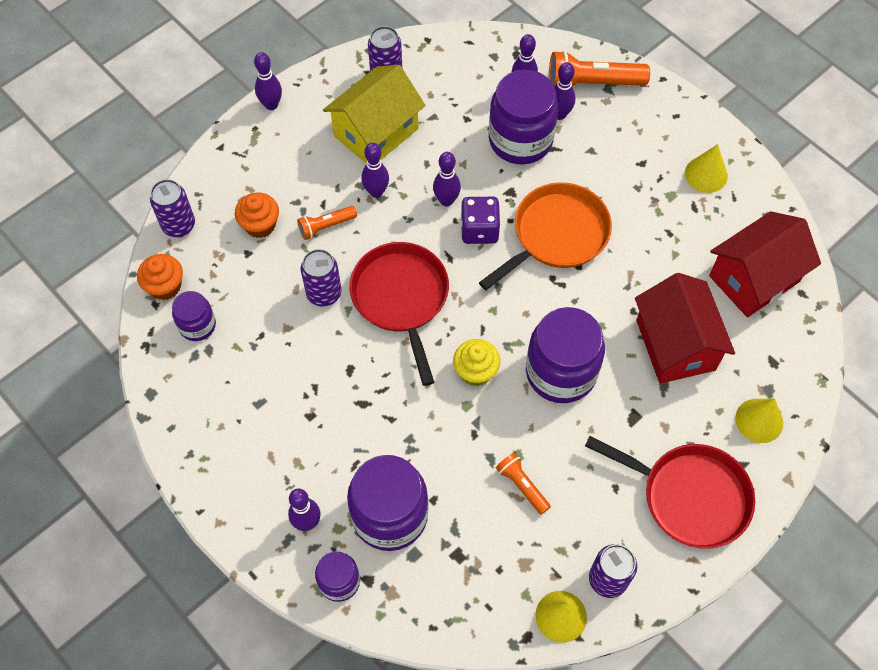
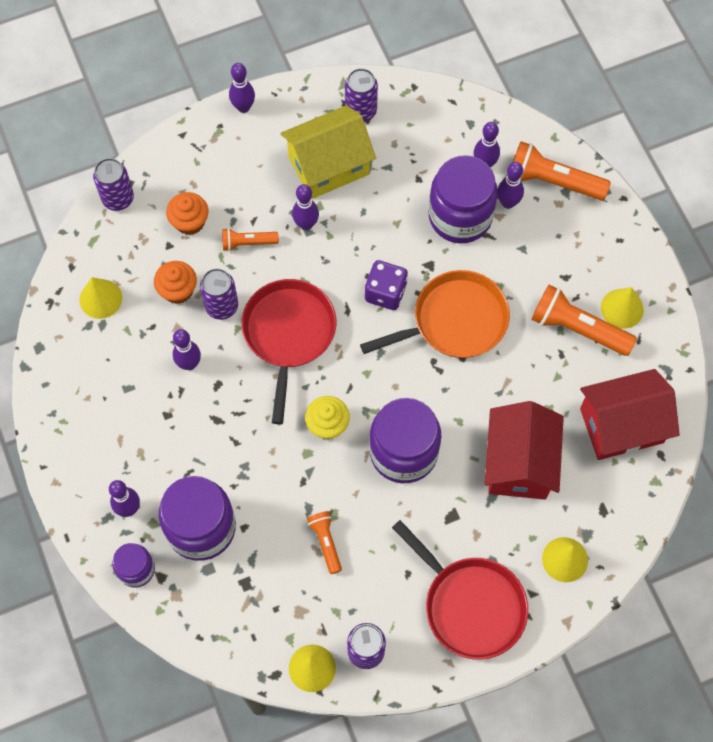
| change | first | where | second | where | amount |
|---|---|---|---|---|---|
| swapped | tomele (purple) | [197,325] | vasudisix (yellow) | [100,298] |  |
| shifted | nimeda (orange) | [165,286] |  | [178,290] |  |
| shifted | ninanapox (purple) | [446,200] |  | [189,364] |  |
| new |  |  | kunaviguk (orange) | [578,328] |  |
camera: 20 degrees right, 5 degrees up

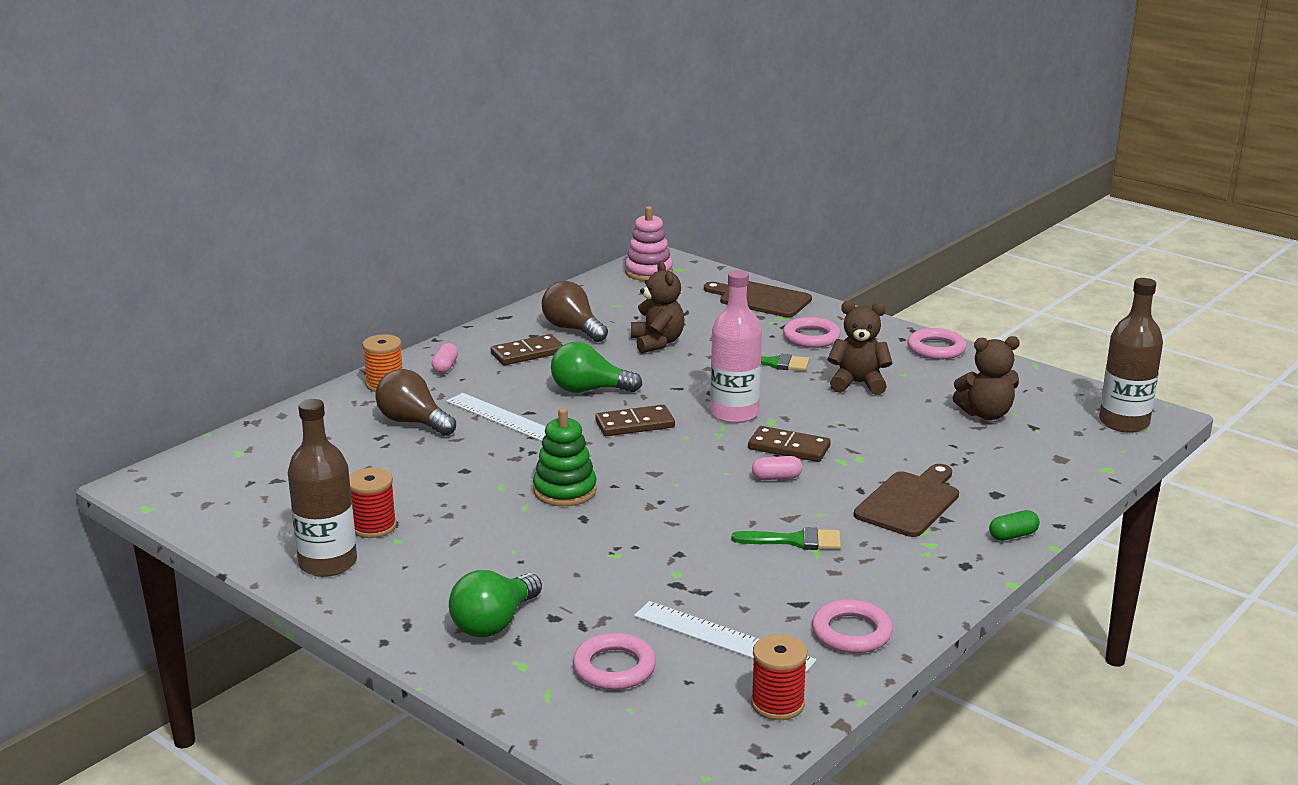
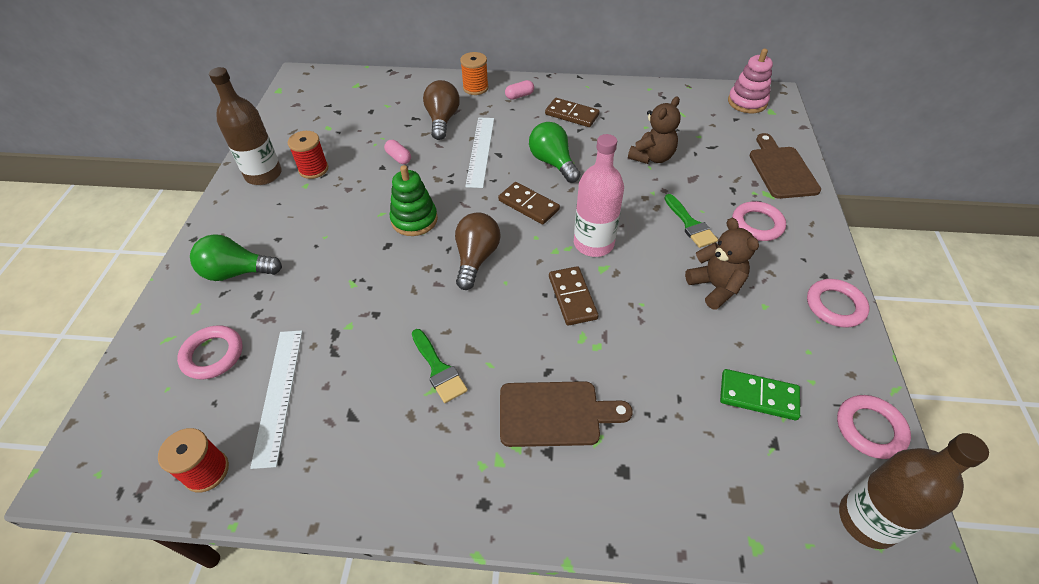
| change | first | where | second | where | amount |
|---|---|---|---|---|---|
| shifted | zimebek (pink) | [776,478] |  | [399,158] |  |
| shifted | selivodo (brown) | [572,329] |  | [476,258] |  |
| swapped | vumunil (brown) | [986,414] | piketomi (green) | [758,396] |  |
| shifted | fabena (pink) | [851,632] |  | [870,429] |  |
| gone | zimebek (green) | [1013,535] |  |  |  |
camera: 55 degrees right, 25 degrees up

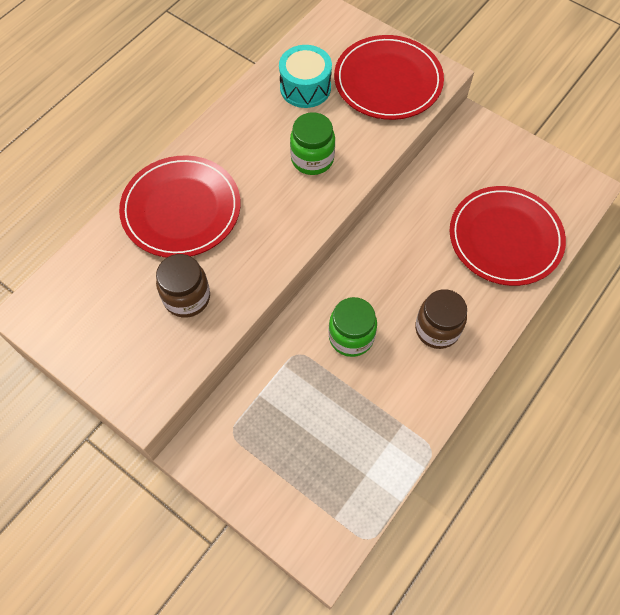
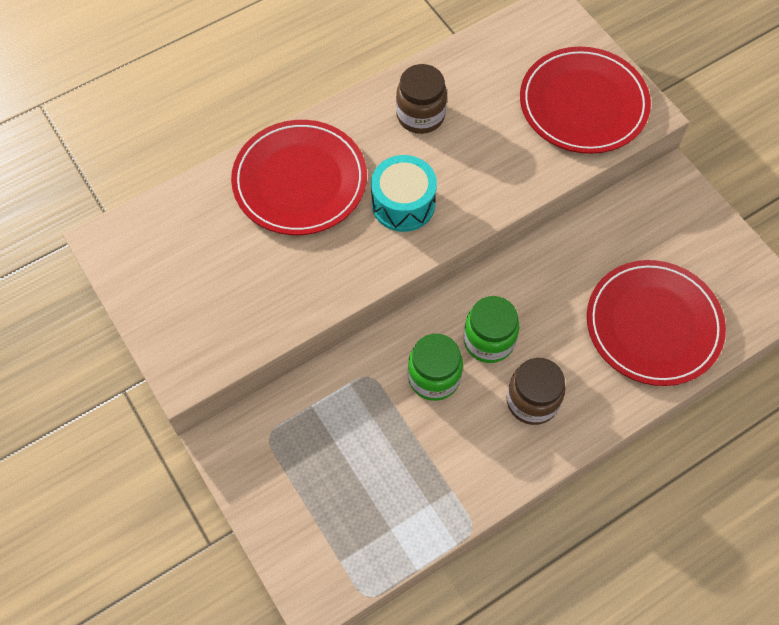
| change | first | where | second | where | amount |
|---|---|---|---|---|---|
| shifted | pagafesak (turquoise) | [305,88] |  | [403,204] |  |
| shifted | tomele (brown) | [187,297] |  | [420,115] |  |
| shifted | tomele (green) | [312,159] |  | [488,341] |  |
camera: 20 degrees right, 0 degrees up

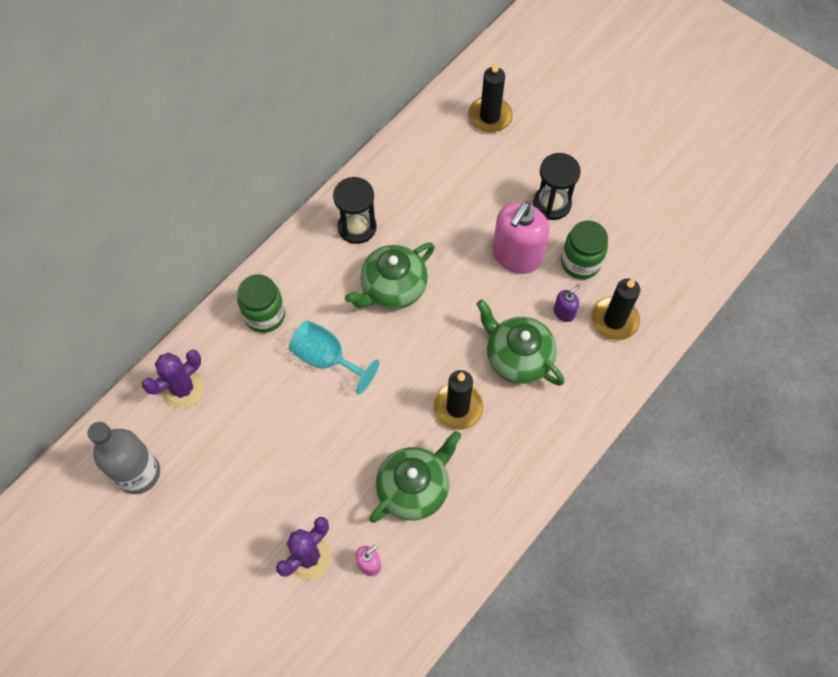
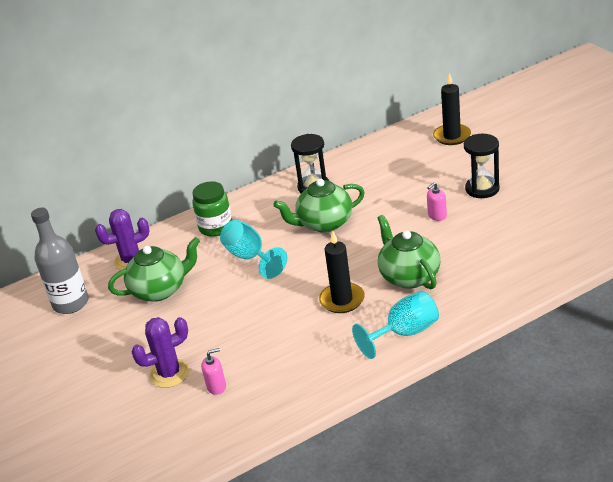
| change | first | where | second | where | amount |
|---|---|---|---|---|---|
| shifted | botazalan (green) | [414,488] |  | [160,290] |  |
| new |  |  | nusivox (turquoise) | [405,333] |  |
| scaled | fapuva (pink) | [516,256] |  | [437,216] | x0.45 |
| gone | fapuva (purple) | [564,312] |  |  |  |
| gone | tomele (green) | [580,262] |  |  |  |
| gone | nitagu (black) | [614,320] |  |  |  |
camera: 25 degrees right, 30 degrees down

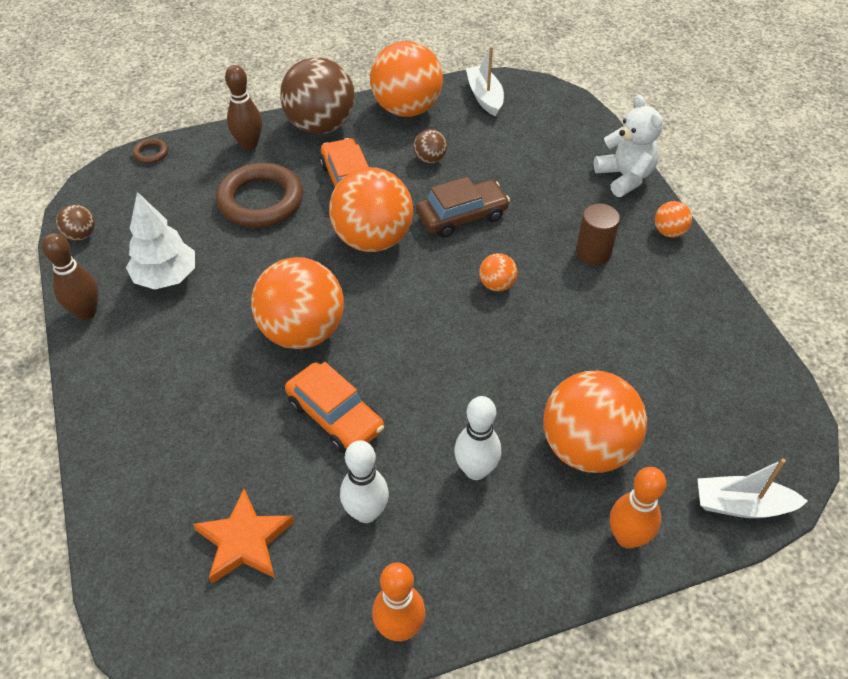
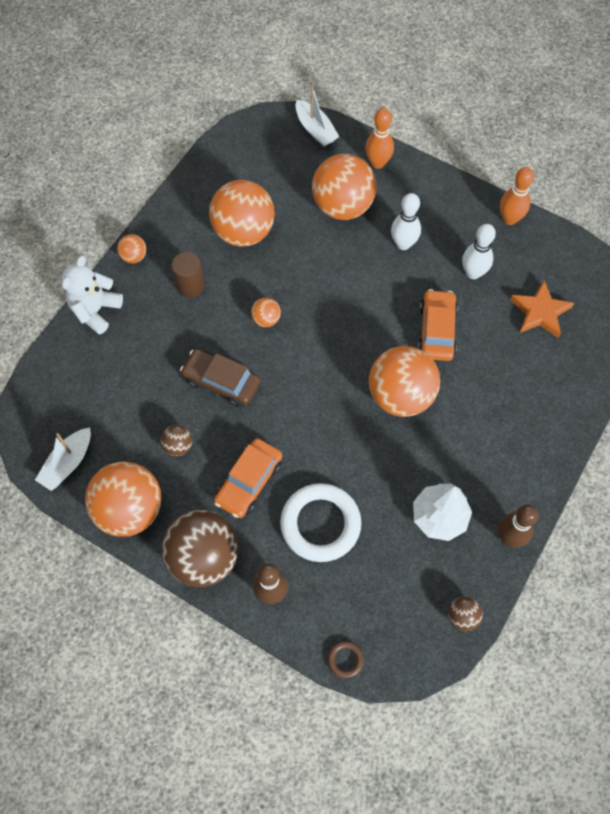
| change | first | where | second | where | amount |
|---|---|---|---|---|---|
| shifted | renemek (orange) | [373,239] |  | [243,232] |  |
| repainted | fabena (brown) | [260,201] | fabena (white) | [320,524] |  |
camera: 130 degrees left, 15 degrees up

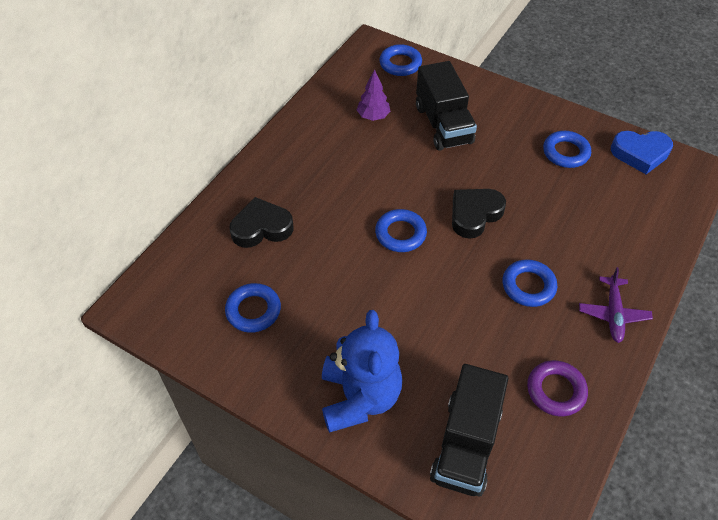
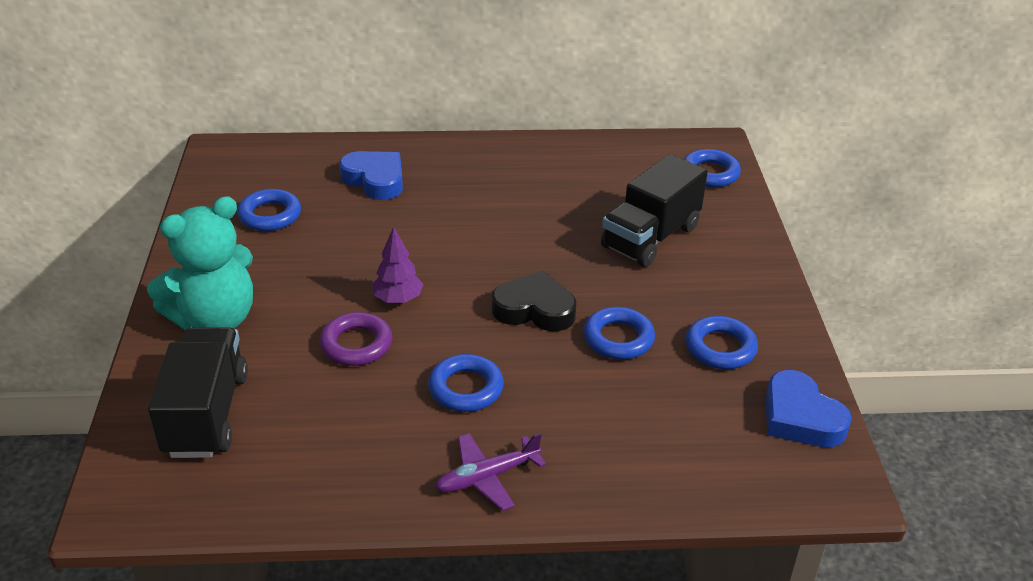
| change | first | where | second | where | amount |
|---|---|---|---|---|---|
| repainted | vumunil (blue) | [359,397] | vumunil (turquoise) | [215,319] |  |
| rotated | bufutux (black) | [466,444] |  | [206,414] | 105 degrees clockwise |
| shifted | fabena (purple) | [556,391] |  | [356,344] |  |
| repainted | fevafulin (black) | [261,228] | fevafulin (blue) | [375,180] |  |
| shifted | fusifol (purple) | [373,116] |  | [398,299] |  |
| shifted | fabena (blue) | [400,234] |  | [618,338] |  |
camera: 55 degrees right, 15 degrees down

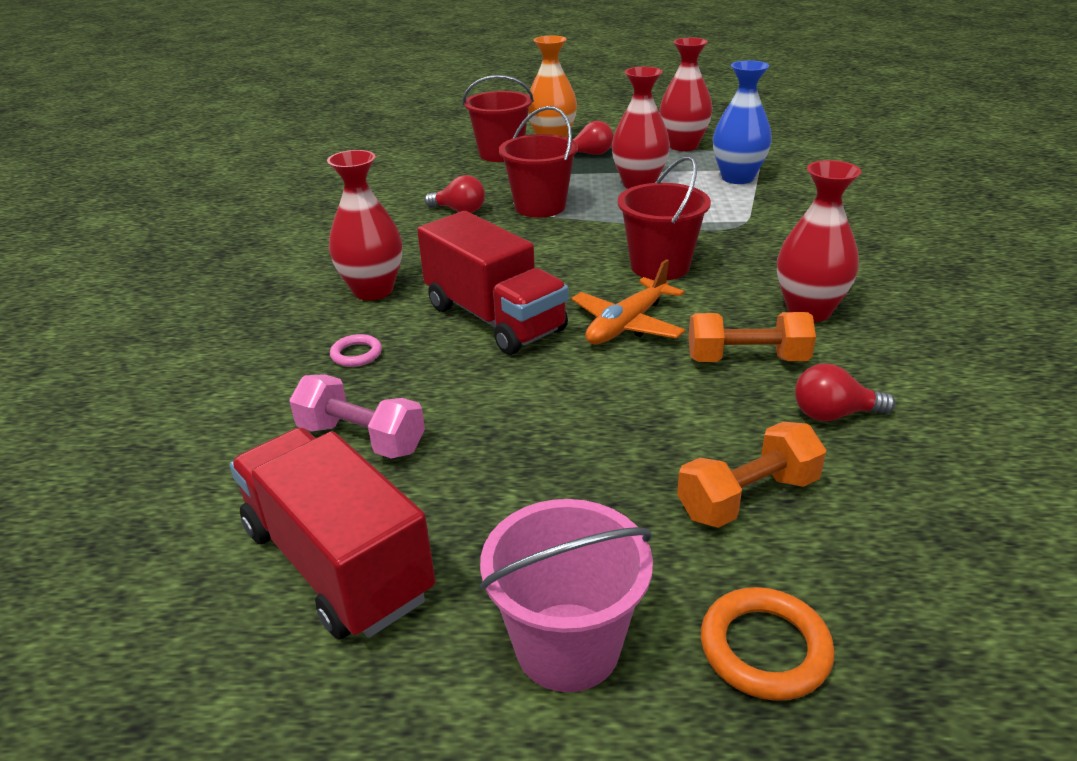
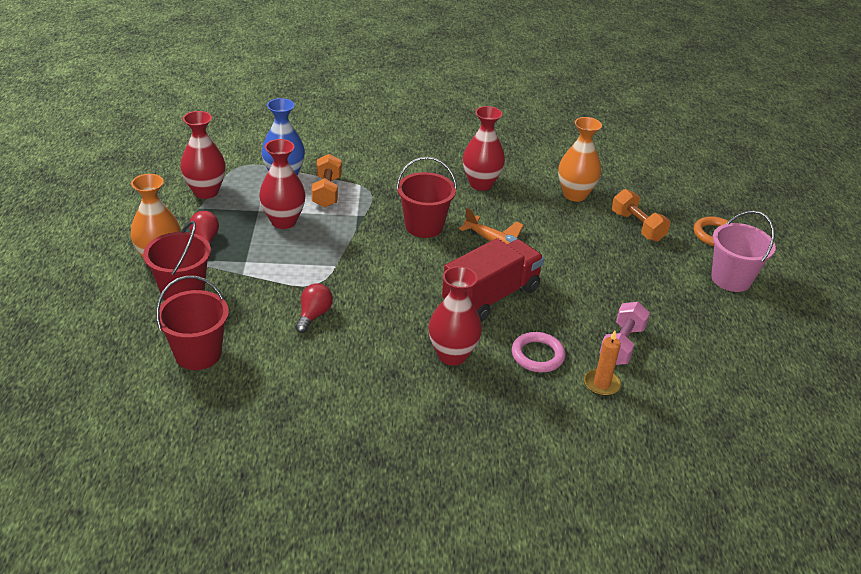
| change | first | where | second | where | amount |
|---|---|---|---|---|---|
| shifted | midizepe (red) | [540,207] |  | [198,354] |  |
| shifted | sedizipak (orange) | [747,359] |  | [327,192] |  |
| scaled | fabena (pink) | [356,354] |  | [537,355] | x1.61 |
| swapped | selivodo (red) | [833,414] | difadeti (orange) | [575,195] |  |
| new |  |  | nitagu (orange) | [601,384] |  |
| gone | bufutux (red) | [337,563] |  |  |  |
camera: 95 degrees left, 5 degrees up

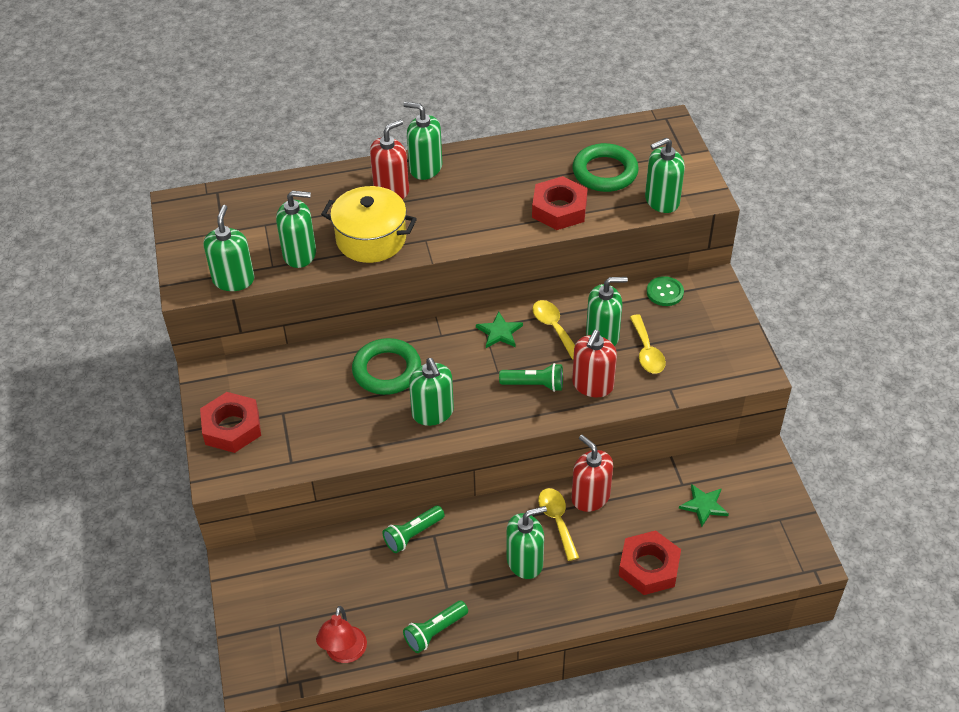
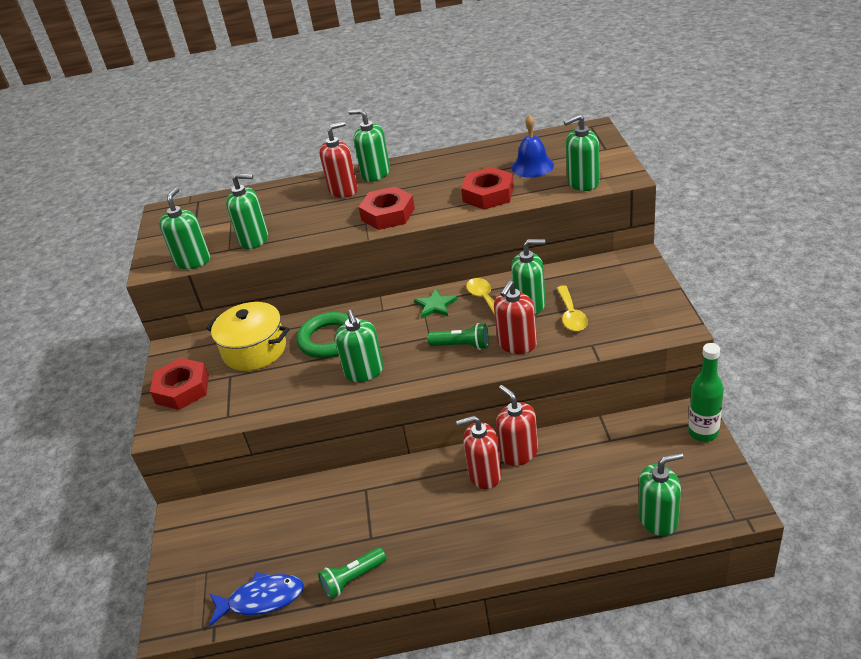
| change | first | where | second | where | amount |
|---|---|---|---|---|---|
| shifted | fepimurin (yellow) | [371,239] |  | [254,350] |  |
| swapped | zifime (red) | [344,653] | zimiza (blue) | [261,599] |  |
| shifted | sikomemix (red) | [649,567] |  | [388,214] |  |
| swapped | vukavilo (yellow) | [557,520] | fapuva (red) | [485,474] |  |
| swapped | fabena (green) | [605,172] | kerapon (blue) | [532,166] |  |
| shifted | fapuva (green) | [525,562] |  | [658,519] |  |
| new |  |  | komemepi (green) | [703,432] |  |
| gone | kunaviguk (green) | [413,534] |  |  |  |
| gone | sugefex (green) | [665,292] |  |  |  |
| gone | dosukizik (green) | [704,505] |  |  |  |
camera: 10 degrees right, 10 degrees down

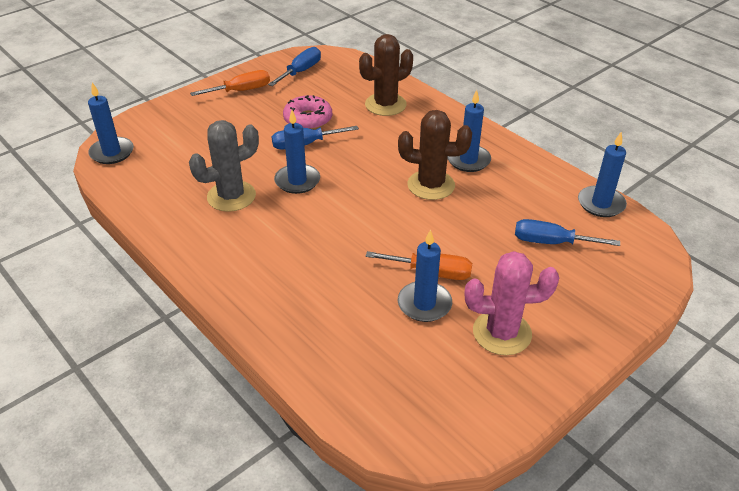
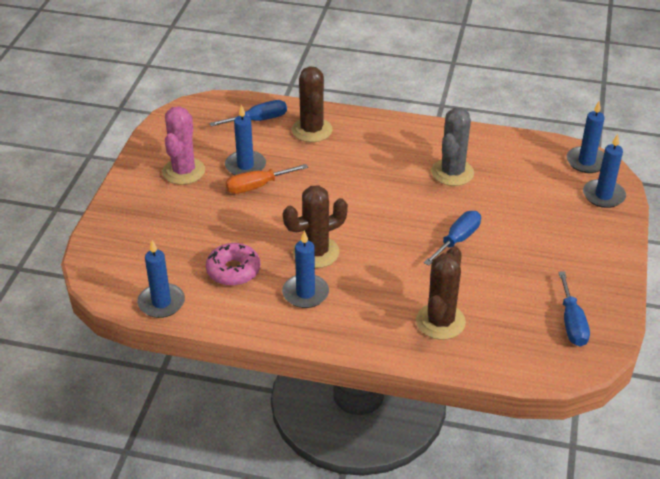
| change | first | where | second | where | amount |
|---|---|---|---|---|---|
| rotated | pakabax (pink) | [502,333] |  | [183,171] | 45 degrees counterclockwise |
| shifted | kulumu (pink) | [308,119] |  | [233,270] |  |
| shifted | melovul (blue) | [551,242] |  | [258,120] |  |
| new |  |  | pakabax (brown) | [312,130] |  |
| shifted | nitagu (blue) | [297,181] |  | [603,195] |  |
| gone | melovul (orange) | [241,91] |  |  |  |
camera: 145 degrees right, 0 degrees up

